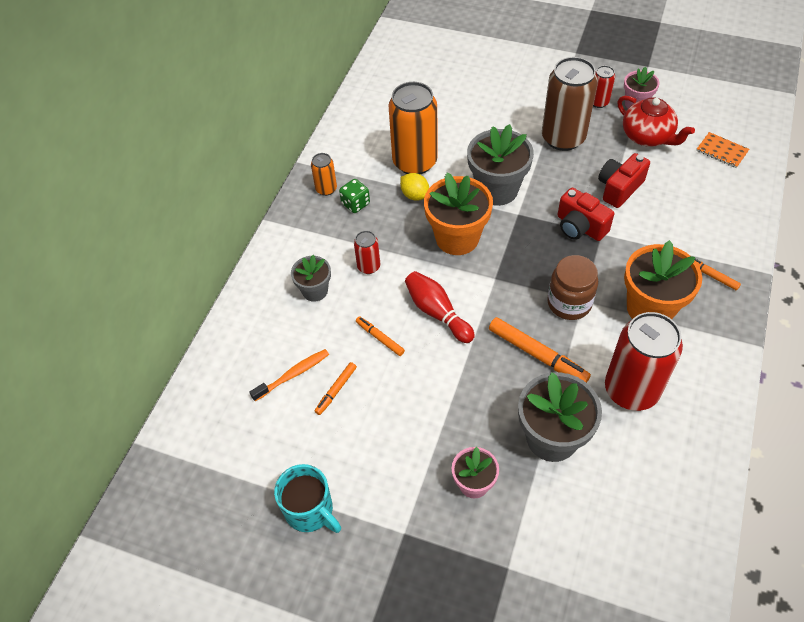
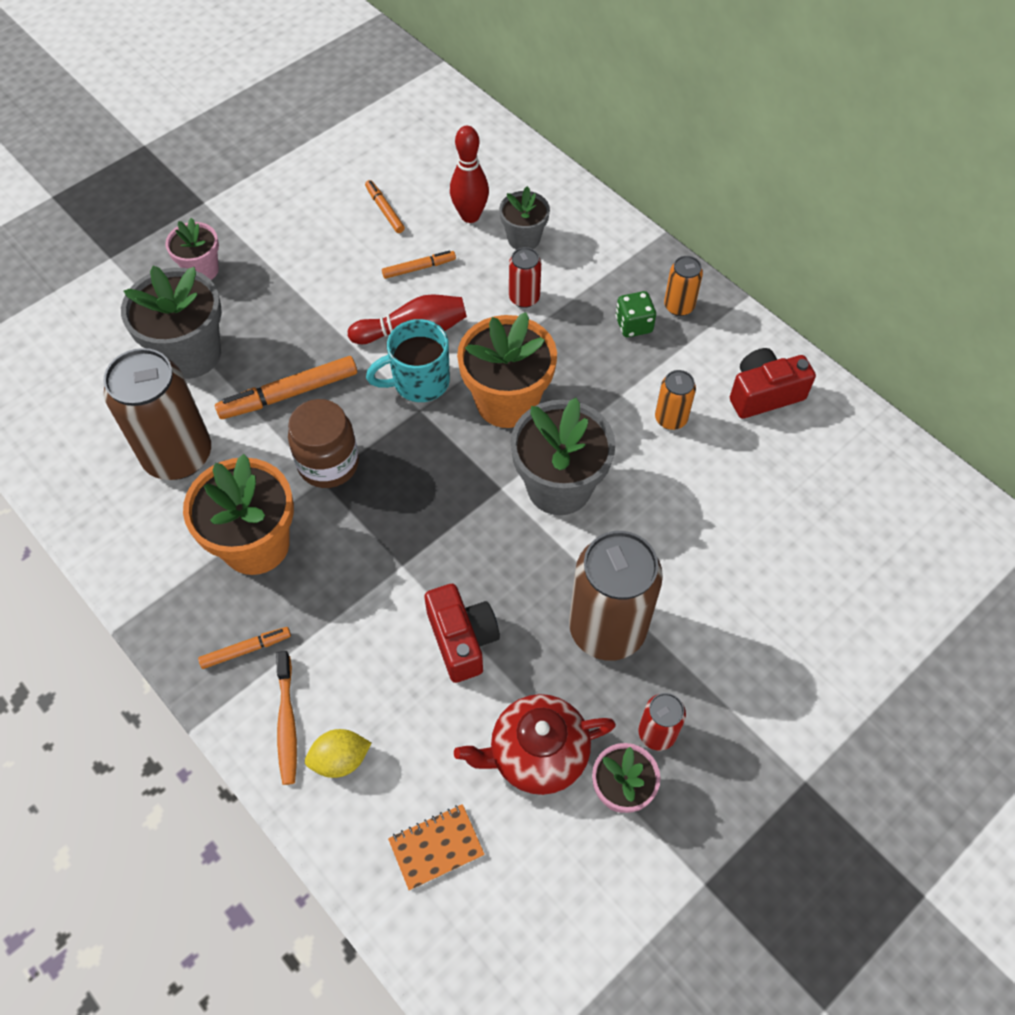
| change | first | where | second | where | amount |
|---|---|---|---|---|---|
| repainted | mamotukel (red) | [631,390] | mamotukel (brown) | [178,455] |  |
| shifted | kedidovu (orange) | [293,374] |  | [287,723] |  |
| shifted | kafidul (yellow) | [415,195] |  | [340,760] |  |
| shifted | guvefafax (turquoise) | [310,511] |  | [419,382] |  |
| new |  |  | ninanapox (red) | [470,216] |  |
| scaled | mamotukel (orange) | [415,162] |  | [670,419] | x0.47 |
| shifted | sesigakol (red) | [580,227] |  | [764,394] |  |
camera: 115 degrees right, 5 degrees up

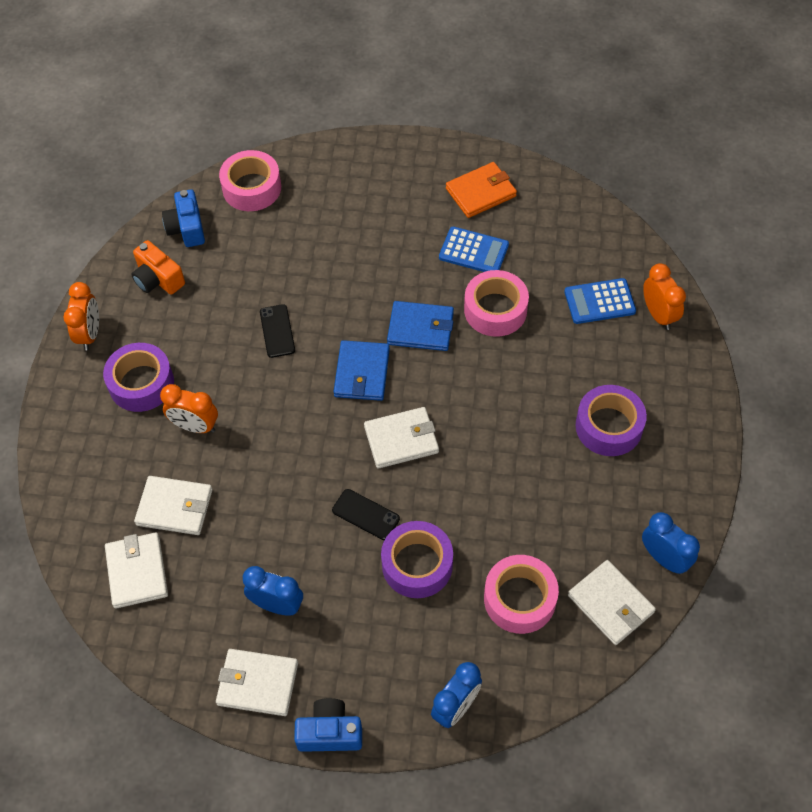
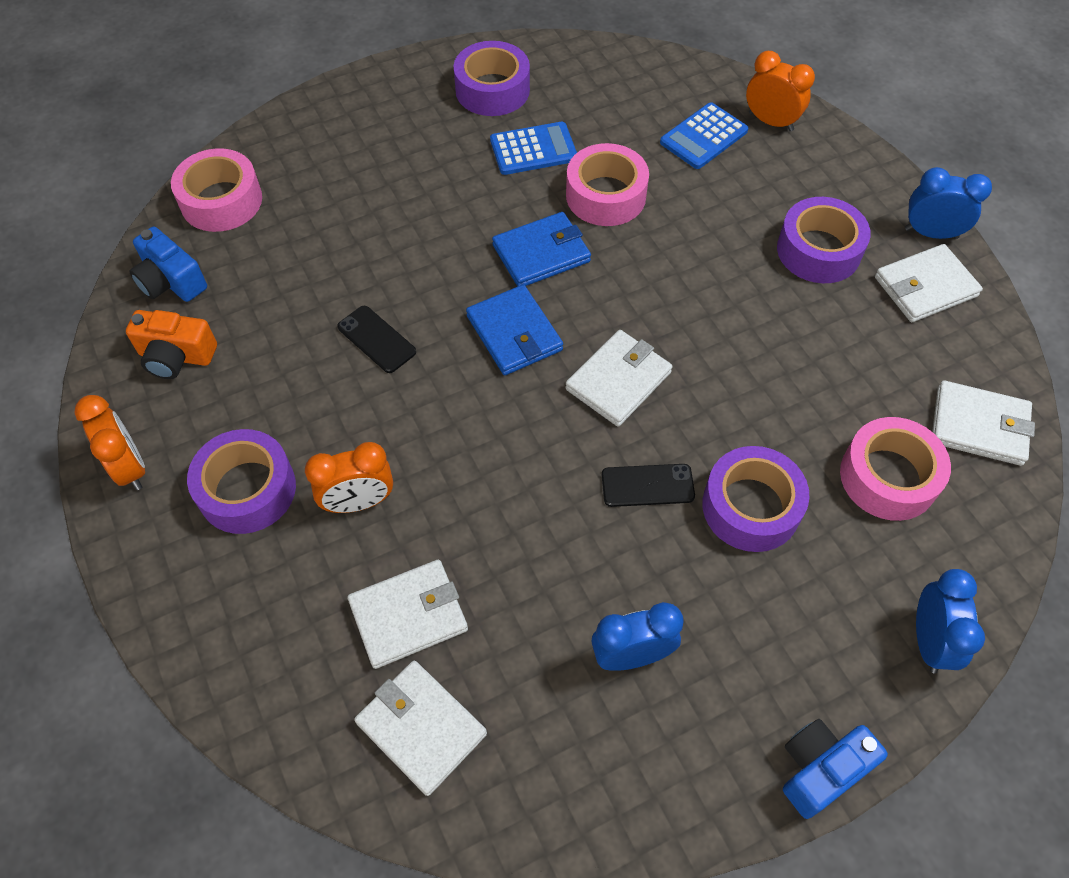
| change | first | where | second | where | amount |
|---|---|---|---|---|---|
| swapped | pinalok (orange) | [481,192] | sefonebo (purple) | [492,90] |  |
| shifted | pinalok (white) | [257,683] |  | [925,286] |  |
| shifted | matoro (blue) | [664,558] |  | [931,233] |  |
camera: 35 degrees left, 0 degrees up

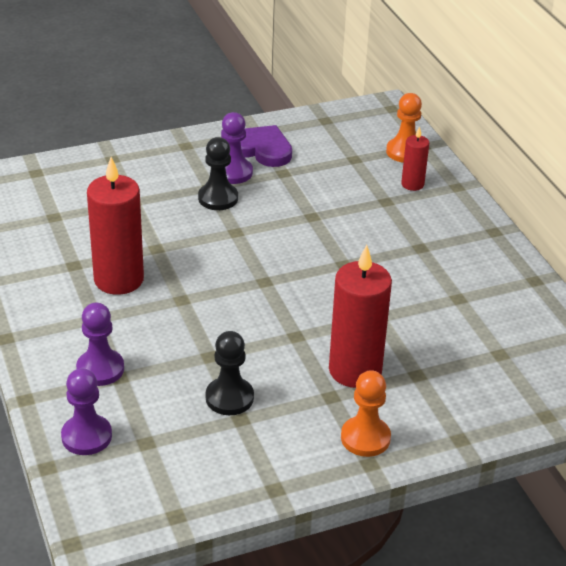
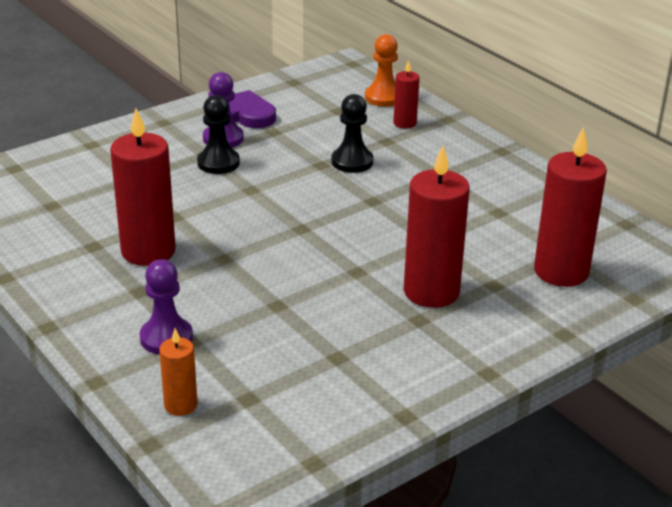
| change | first | where | second | where | amount |
|---|---|---|---|---|---|
| swapped | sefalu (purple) | [86,436] | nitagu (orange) | [180,405] |  |
| shifted | sefalu (black) | [229,398] |  | [352,162] |  |
| new |  |  | nitagu (red) | [561,271] |  |
| gone | sefalu (orange) | [365,438] |  |  |  |
camera: 15 degrees left, 5 degrees down

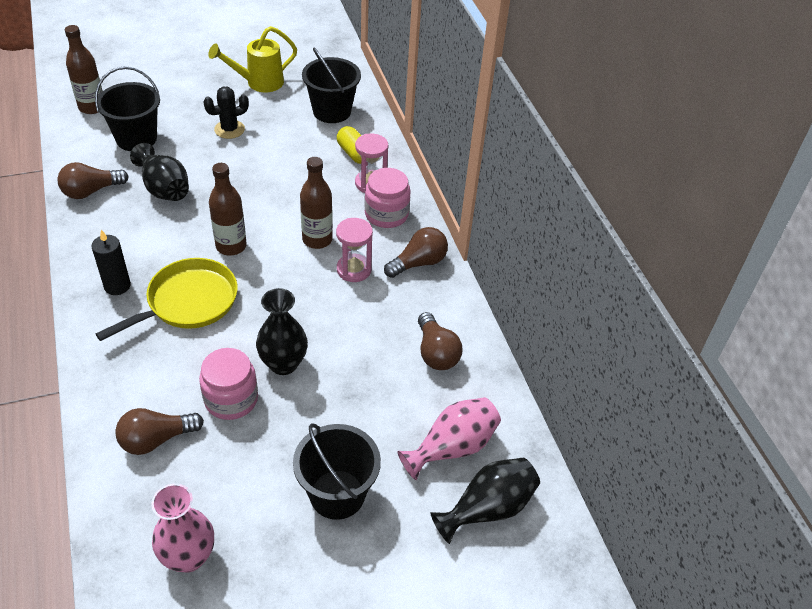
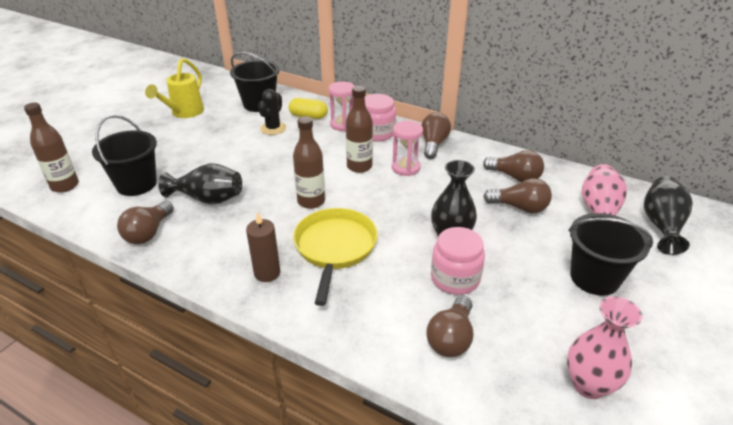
| change | first | where | second | where | amount |
|---|---|---|---|---|---|
| repainted | nitagu (black) | [117,286] | nitagu (brown) | [267,273] |  |
| shifted | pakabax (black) | [229,129] |  | [273,128] |  |
| new |  |  | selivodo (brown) | [520,207] |  |
camera: 40 degrees left, 10 degrees down

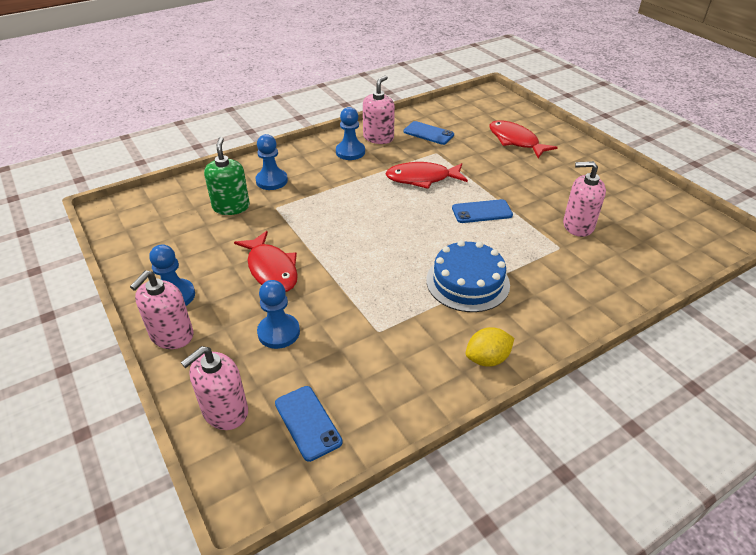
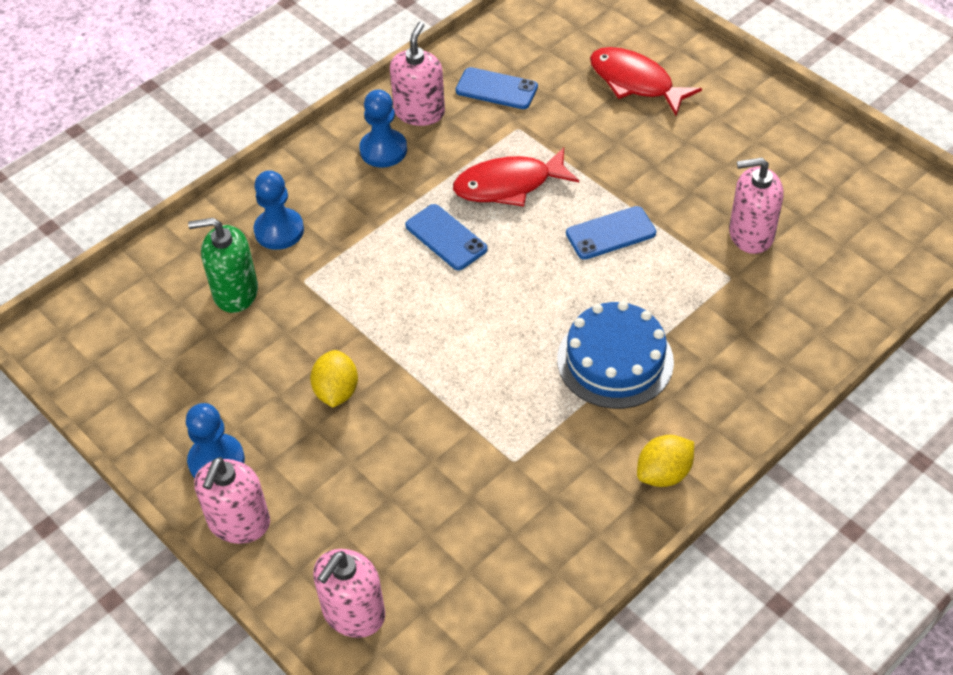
| change | first | where | second | where | amount |
|---|---|---|---|---|---|
| rotated | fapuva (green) | [231,207] |  | [235,292] | 75 degrees counterclockwise |
| swapped | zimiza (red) | [271,269] | kafidul (yellow) | [336,391] |  |
| shifted | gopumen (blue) | [308,422] |  | [446,237] |  |
| gone | sefalu (blue) | [279,332] |  |  |  |
camera: 10 degrees left, 10 degrees up

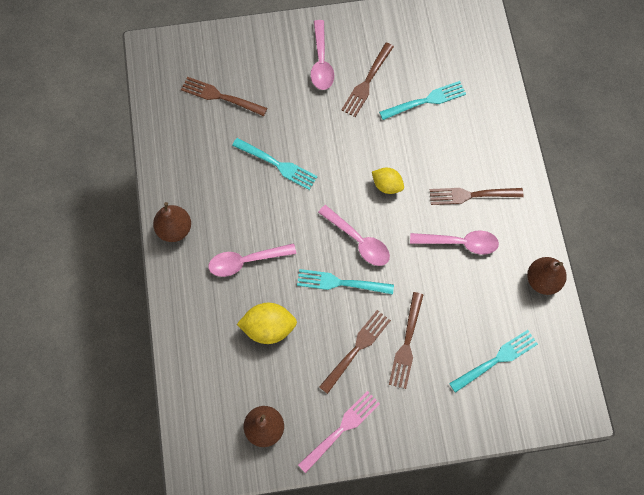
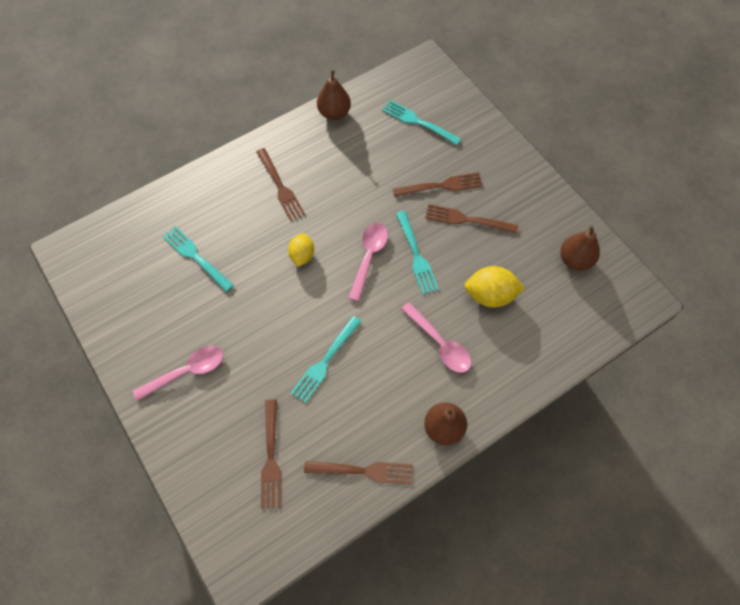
| change | first | where | second | where | amount |
|---|---|---|---|---|---|
| rotated | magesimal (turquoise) | [277,164] |  | [325,361] | 150 degrees counterclockwise |
| shifted | magesimal (brown) | [367,82] |  | [363,471] |  |
| rotated | kafidul (yellow) | [268,328] |  | [490,295] | 60 degrees counterclockwise |
| gone | magesimal (pink) | [341,429] |  |  |  |
| gone | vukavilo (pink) | [460,243] |  |  |  |
camera: 115 degrees left, 5 degrees down

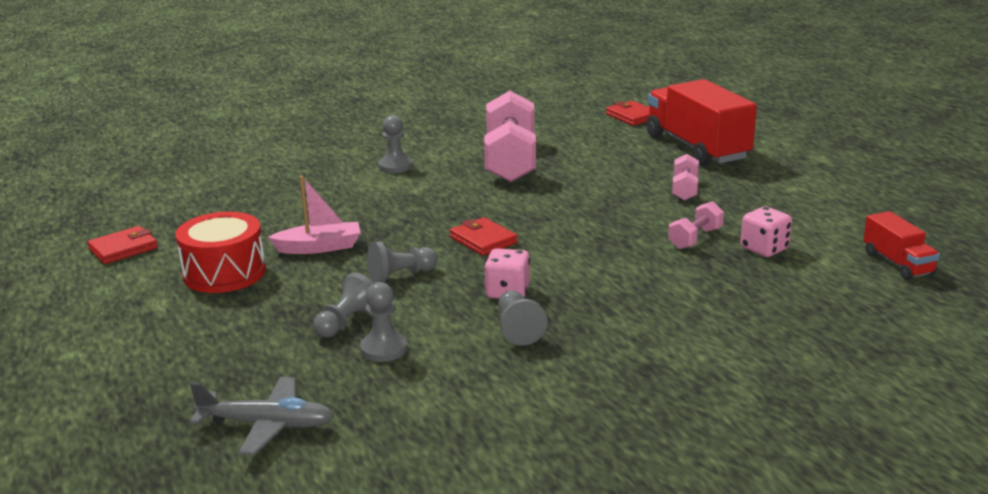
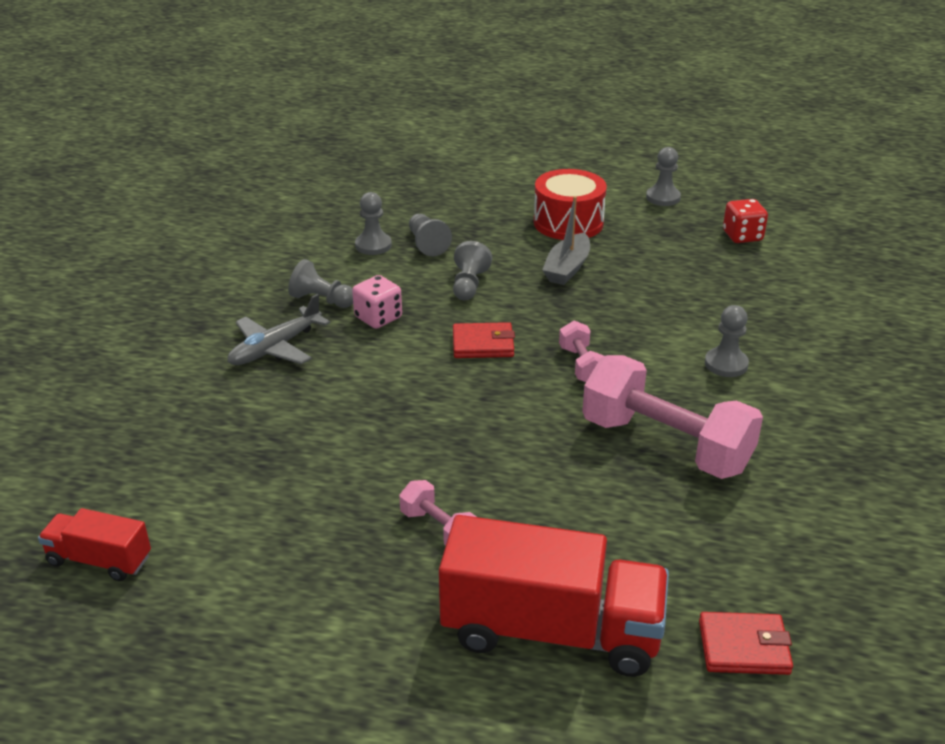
| change | first | where | second | where | amount |
|---|---|---|---|---|---|
| shifted | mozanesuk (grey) | [266,425] |  | [276,347] |  |
| repainted | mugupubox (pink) | [319,247] | mugupubox (grey) | [567,268] |  |
| shifted | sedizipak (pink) | [695,239] |  | [581,365] |  |
| swapped | pinalok (red) | [123,248] | sefalu (grey) | [663,198] |  |
| new |  |  | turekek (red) | [742,236] |  |
| gone | turekek (pink) | [764,249] |  |  |  |
camera: 125 degrees right, 10 degrees up

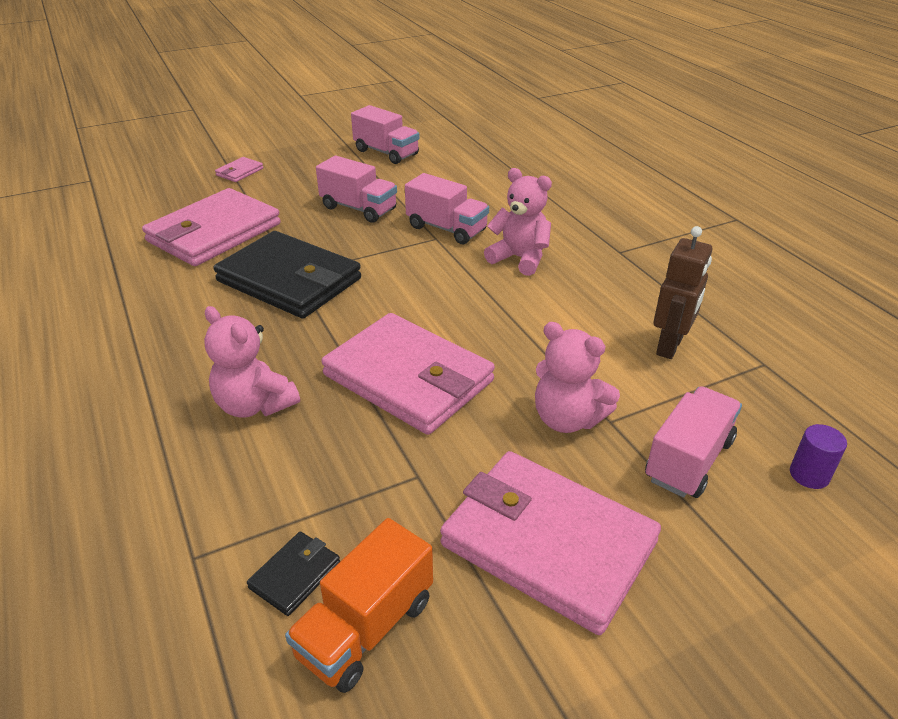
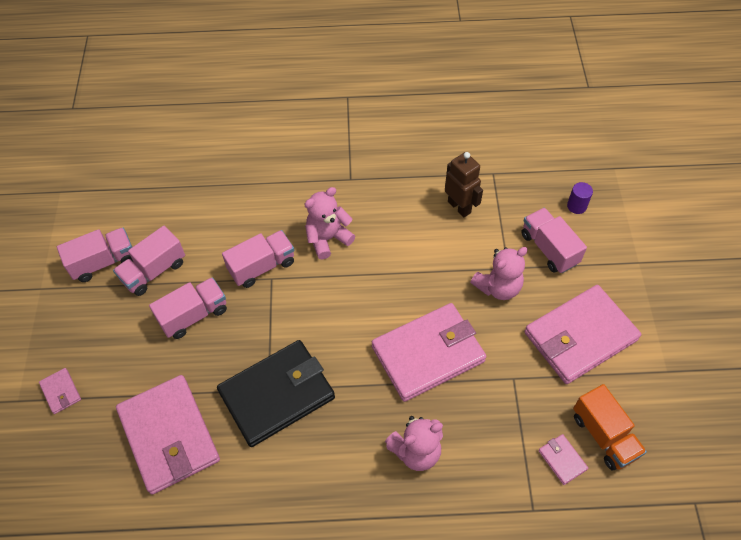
| change | first | where | second | where | amount |
|---|---|---|---|---|---|
| new |  |  | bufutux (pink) | [154,271] |  |
| repainted | pinalok (black) | [295,575] | pinalok (pink) | [562,460] |  |
camera: 65 degrees left, 20 degrees up

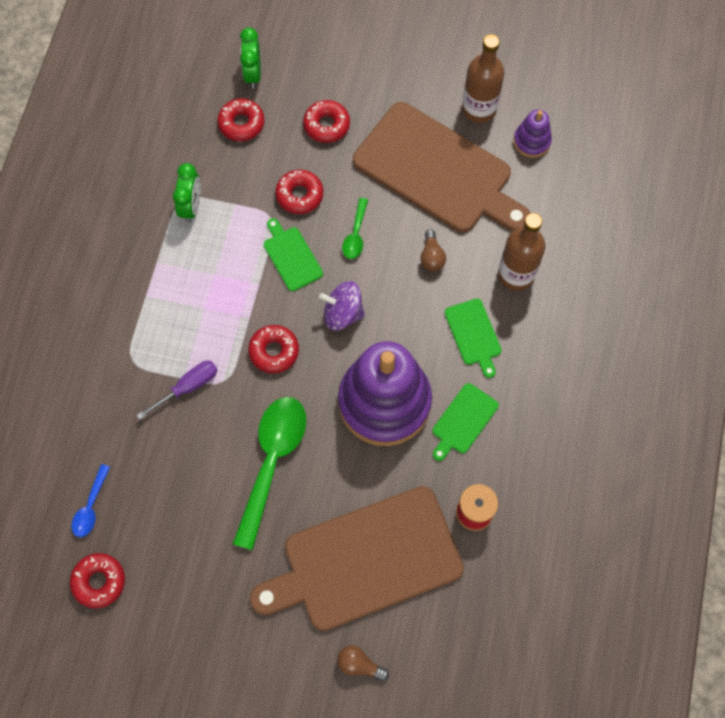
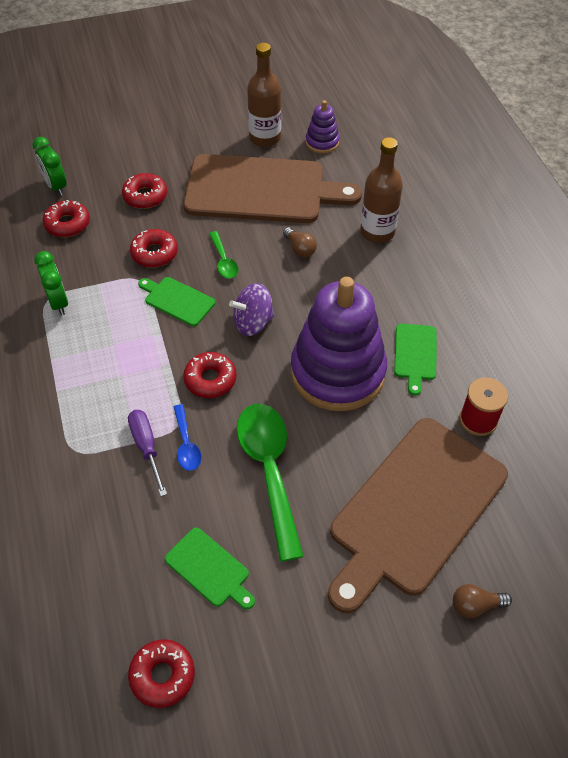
| change | first | where | second | where | amount |
|---|---|---|---|---|---|
| rotated | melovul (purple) | [188,387] |  | [146,447] | 45 degrees counterclockwise |
| shifted | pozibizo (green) | [473,335] |  | [209,569] |  |
| shifted | vukavilo (blue) | [90,507] |  | [186,444] |  |
camera: 30 degrees left, 15 degrees down

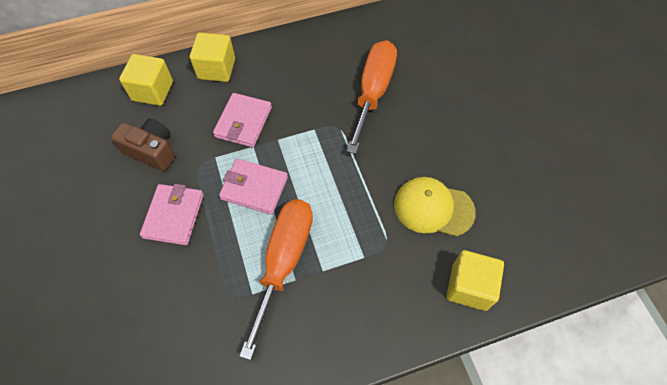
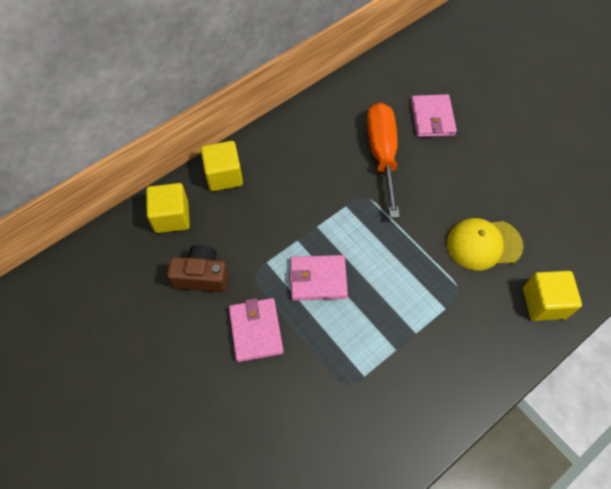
| change | first | where | second | where | amount |
|---|---|---|---|---|---|
| shifted | pinalok (pink) | [243,122] |  | [432,118] |  |
| gone | melovul (orange) | [284,261] |  |  |  |
camera: 20 degrees left, 0 degrees up

